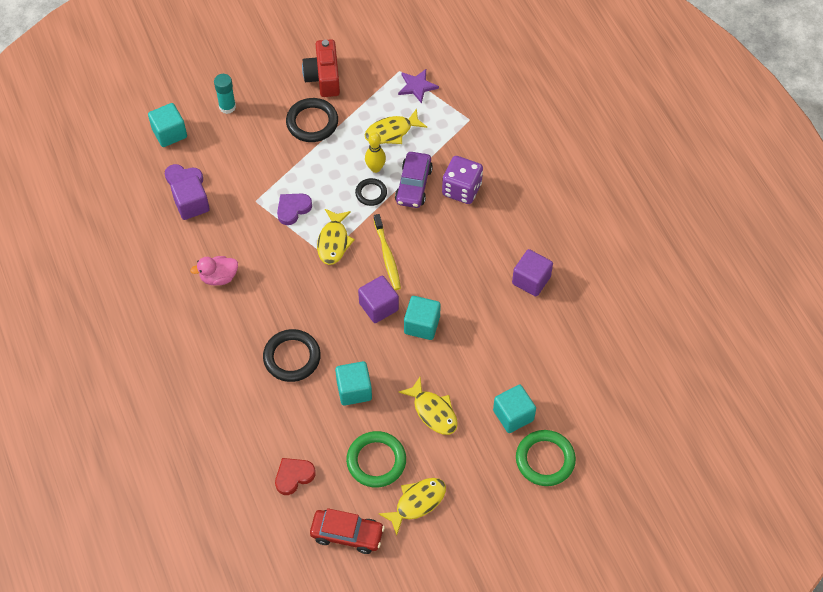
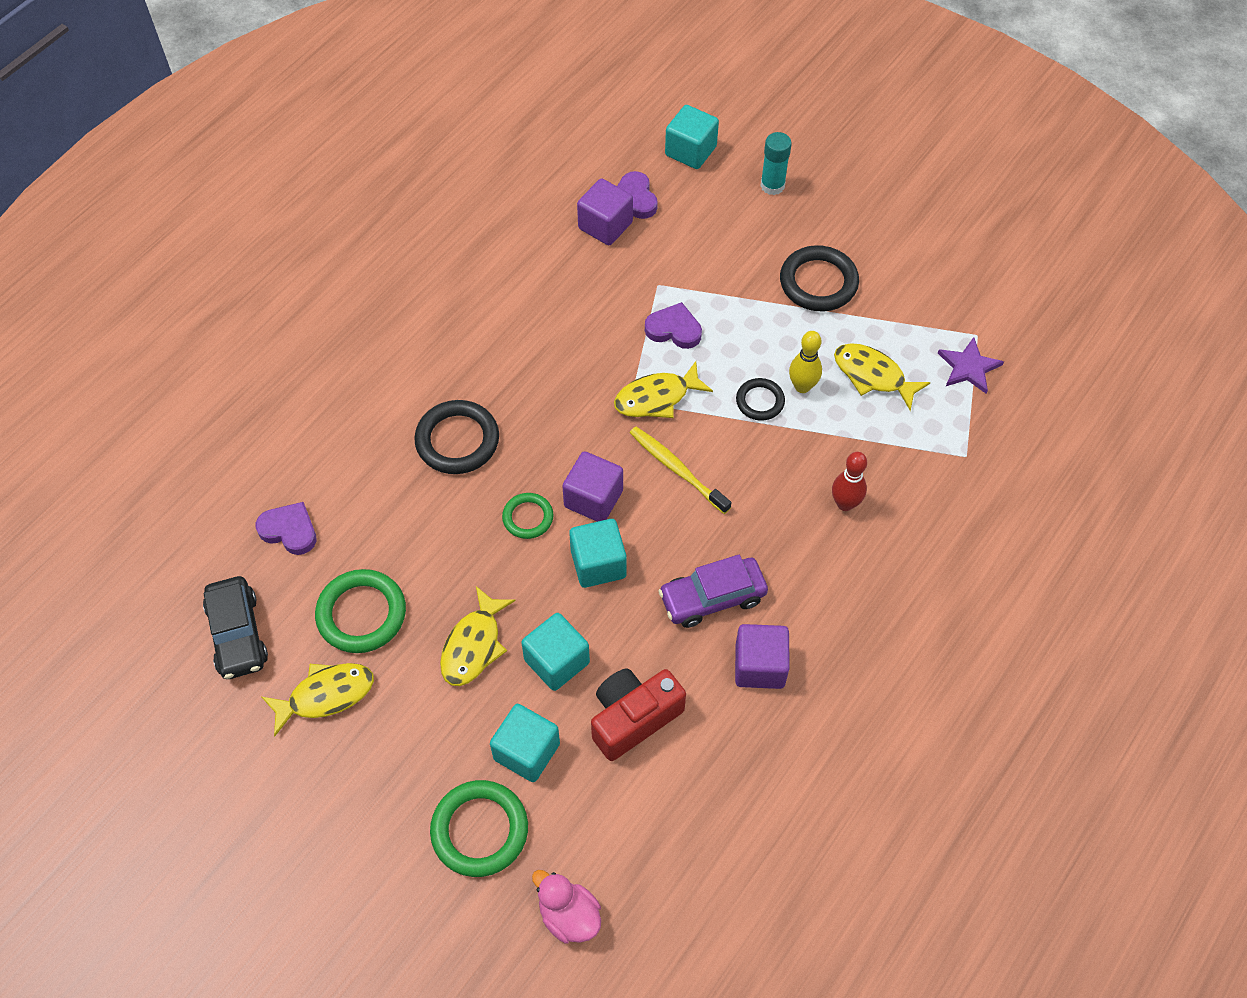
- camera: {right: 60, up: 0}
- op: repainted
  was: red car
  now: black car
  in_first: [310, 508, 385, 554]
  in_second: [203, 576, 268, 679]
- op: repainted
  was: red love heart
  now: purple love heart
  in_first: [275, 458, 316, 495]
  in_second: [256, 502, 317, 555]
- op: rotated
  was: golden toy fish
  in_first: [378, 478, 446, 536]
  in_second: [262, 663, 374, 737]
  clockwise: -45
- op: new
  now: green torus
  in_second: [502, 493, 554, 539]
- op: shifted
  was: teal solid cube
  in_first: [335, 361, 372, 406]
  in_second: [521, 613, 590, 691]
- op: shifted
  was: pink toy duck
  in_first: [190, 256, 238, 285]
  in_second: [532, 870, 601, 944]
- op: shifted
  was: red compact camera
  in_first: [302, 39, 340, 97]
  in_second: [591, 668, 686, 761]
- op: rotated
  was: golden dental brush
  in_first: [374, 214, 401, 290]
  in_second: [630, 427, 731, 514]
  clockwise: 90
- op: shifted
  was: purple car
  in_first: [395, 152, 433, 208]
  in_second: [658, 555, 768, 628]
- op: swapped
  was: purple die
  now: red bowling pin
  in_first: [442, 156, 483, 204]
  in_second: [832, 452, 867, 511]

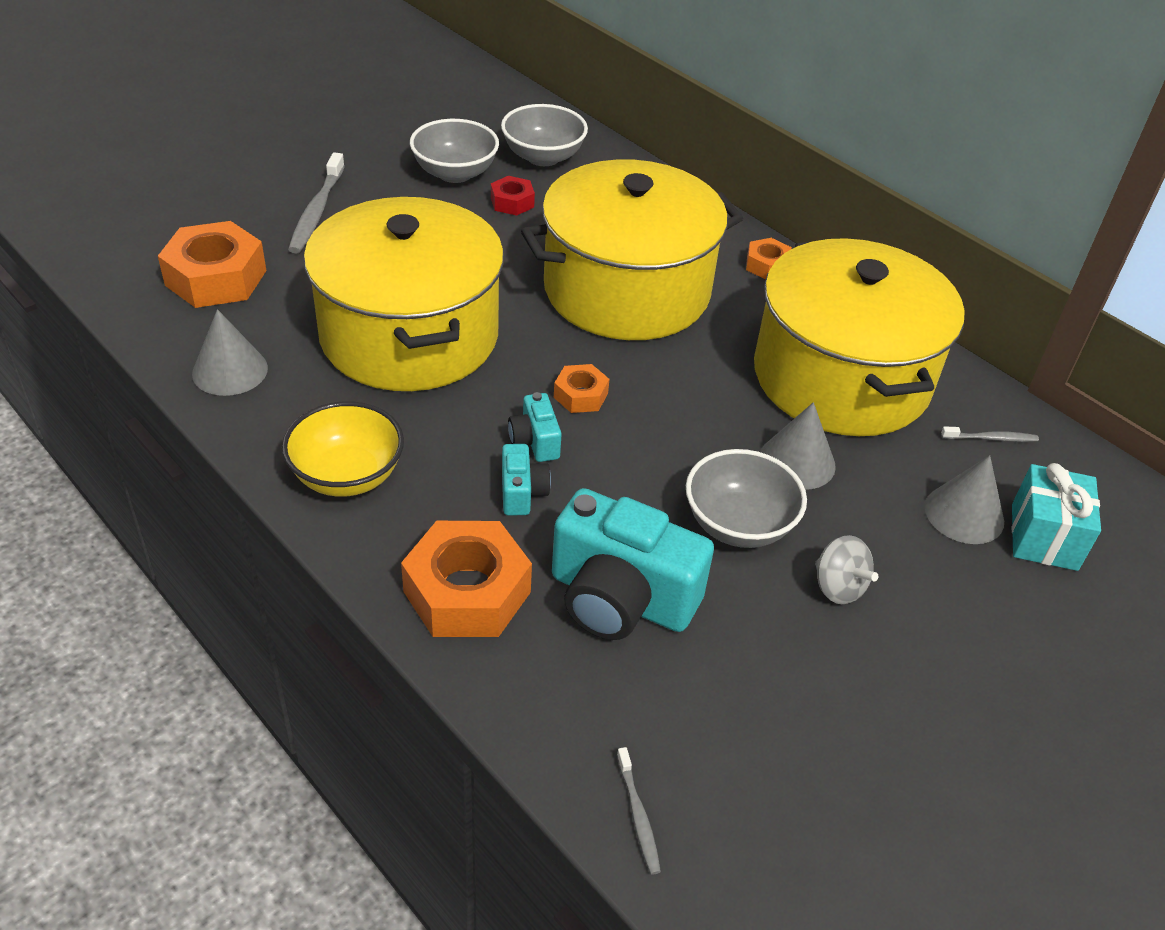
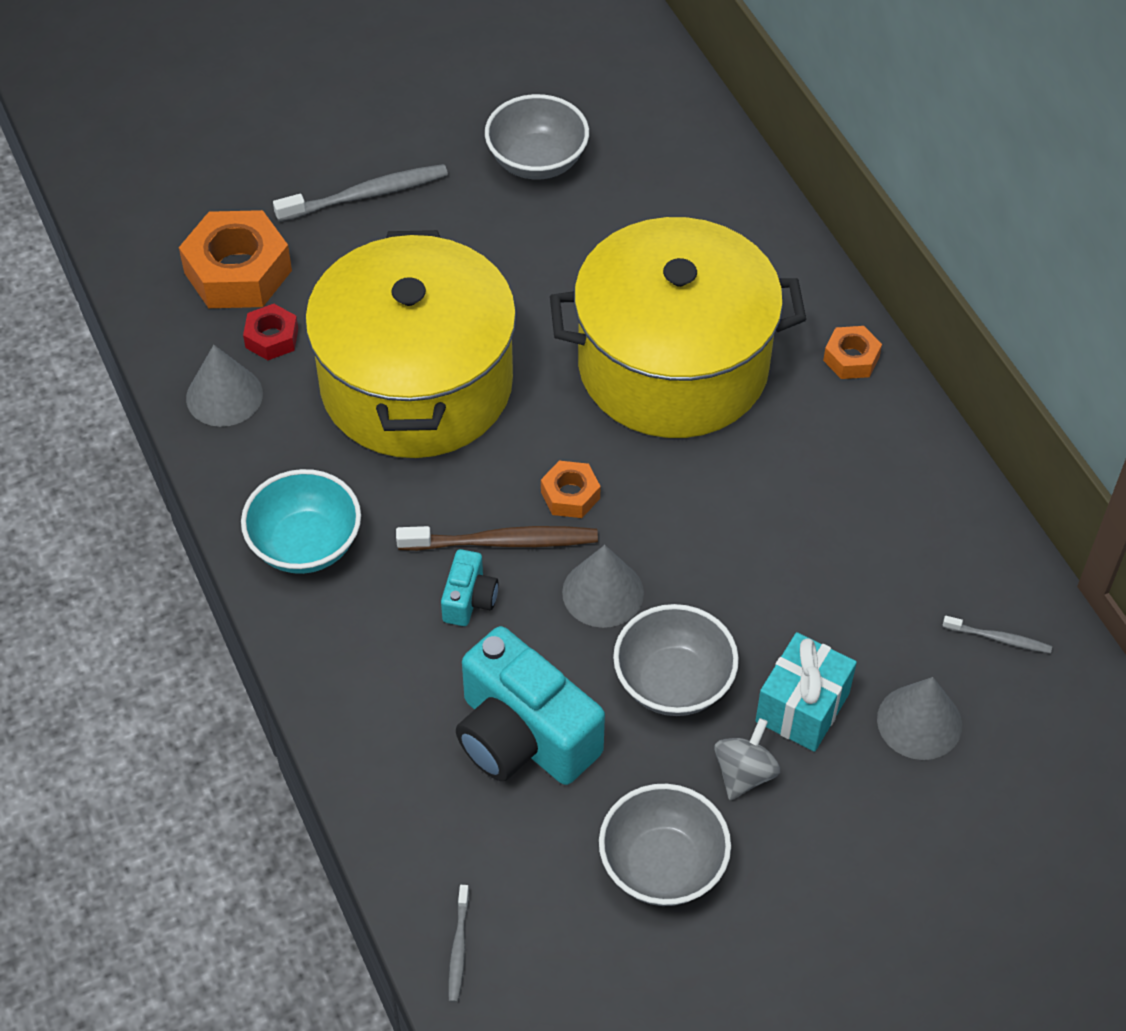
- camera: {right: 20, up: 10}
- op: repainted
  was: golden deep dish
  now: teal deep dish
  in_first: [282, 401, 404, 497]
  in_second: [241, 469, 361, 574]
- op: shifted
  was: red nut
  in_first: [491, 176, 535, 216]
  in_second: [243, 304, 298, 360]
- op: rotated
  was: gray dental brush
  in_first: [288, 152, 345, 253]
  in_second: [273, 164, 448, 222]
  clockwise: -135
- op: swapped
  was: teal compact camera
  now: dark brown dental brush
  in_first: [508, 392, 562, 462]
  in_second: [396, 526, 598, 551]
- op: shifted
  was: gray solid cone
  in_first: [760, 402, 836, 490]
  in_second: [562, 545, 644, 628]
- op: shifted
  was: gray deep dish
  in_first: [501, 104, 588, 166]
  in_second: [599, 784, 731, 906]
- op: rotated
  was: gray whirligig
  in_first: [815, 535, 878, 604]
  in_second: [714, 718, 780, 800]
  clockwise: -135
- op: shifted
  was: teal wrapped gift
  in_first: [1012, 463, 1101, 571]
  in_second: [755, 632, 857, 752]
- op: gone
  was: orange nut
  in_first: [401, 521, 532, 637]
- op: gone
  was: golden cooking pot
  in_first: [754, 238, 965, 436]

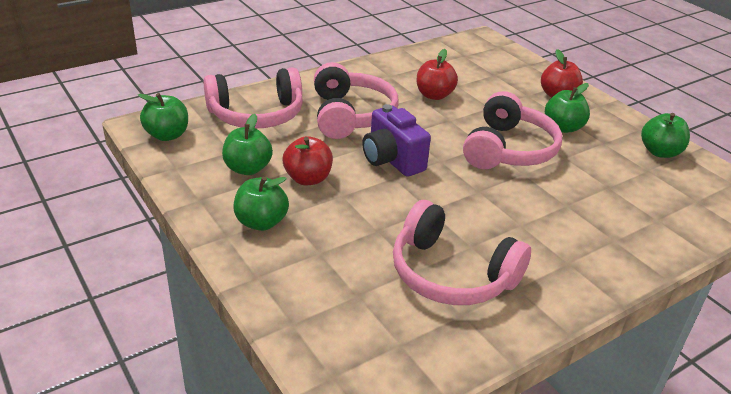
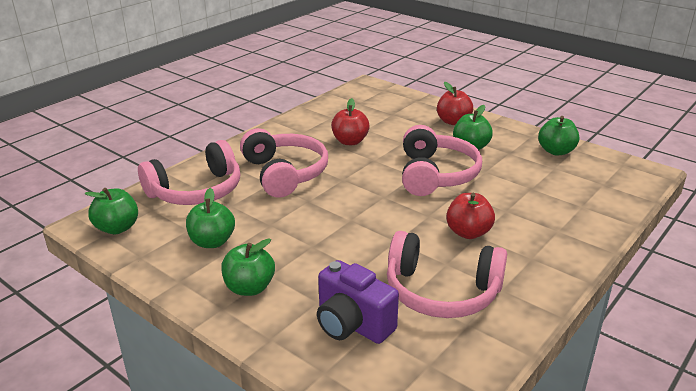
- camera: {right: -15, up: -5}
- op: shifted
  was: purple compact camera
  in_first: [362, 104, 431, 177]
  in_second: [317, 260, 399, 344]
- op: shifted
  was: red apple fruit
  in_first: [283, 136, 333, 185]
  in_second: [446, 193, 495, 239]

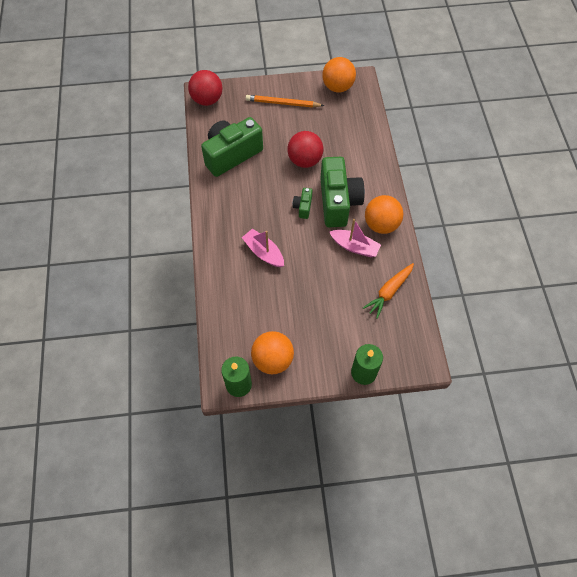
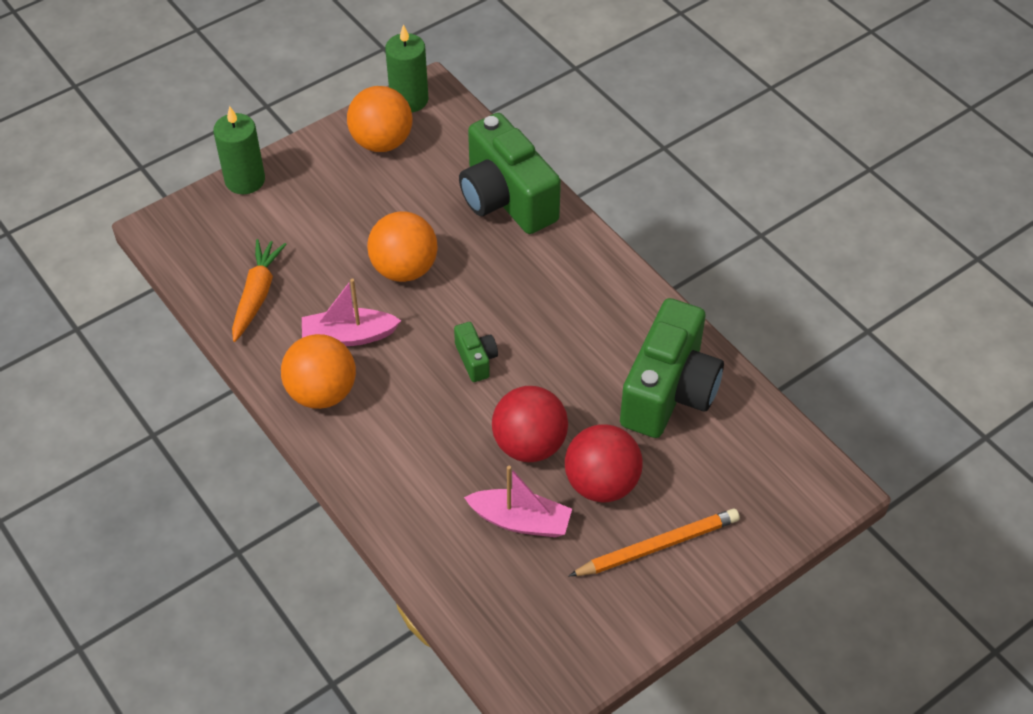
- camera: {right: 150, up: -10}
- op: shifted
  was: orange play ball
  in_first: [322, 57, 356, 93]
  in_second: [367, 211, 438, 282]
- op: shifted
  was: green compact camera
  in_first: [320, 157, 365, 227]
  in_second: [459, 113, 561, 234]
- op: shifted
  was: pink boat
  in_first: [242, 229, 284, 267]
  in_second: [464, 466, 572, 537]
- op: shifted
  was: red play ball
  in_first: [188, 70, 223, 106]
  in_second: [565, 424, 643, 502]

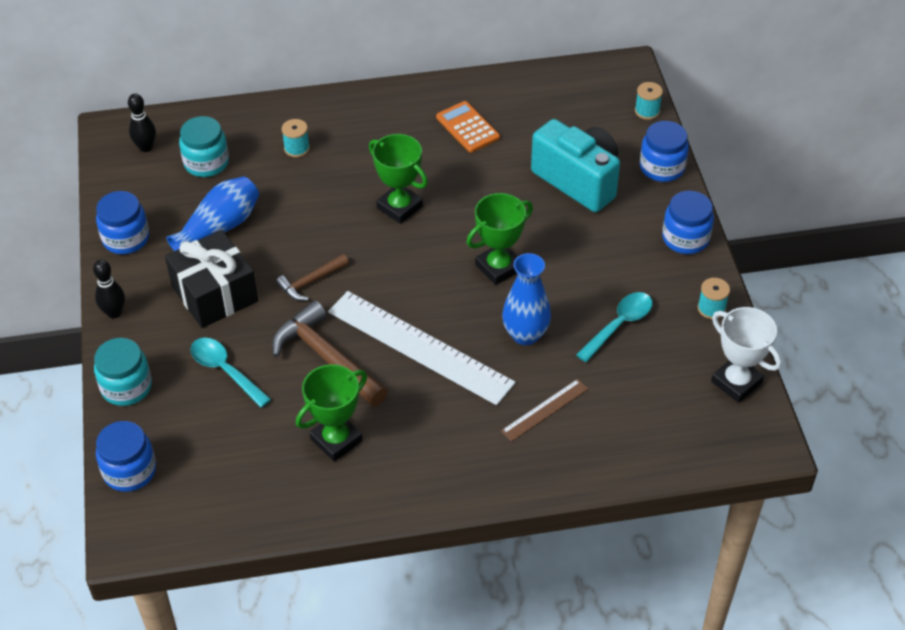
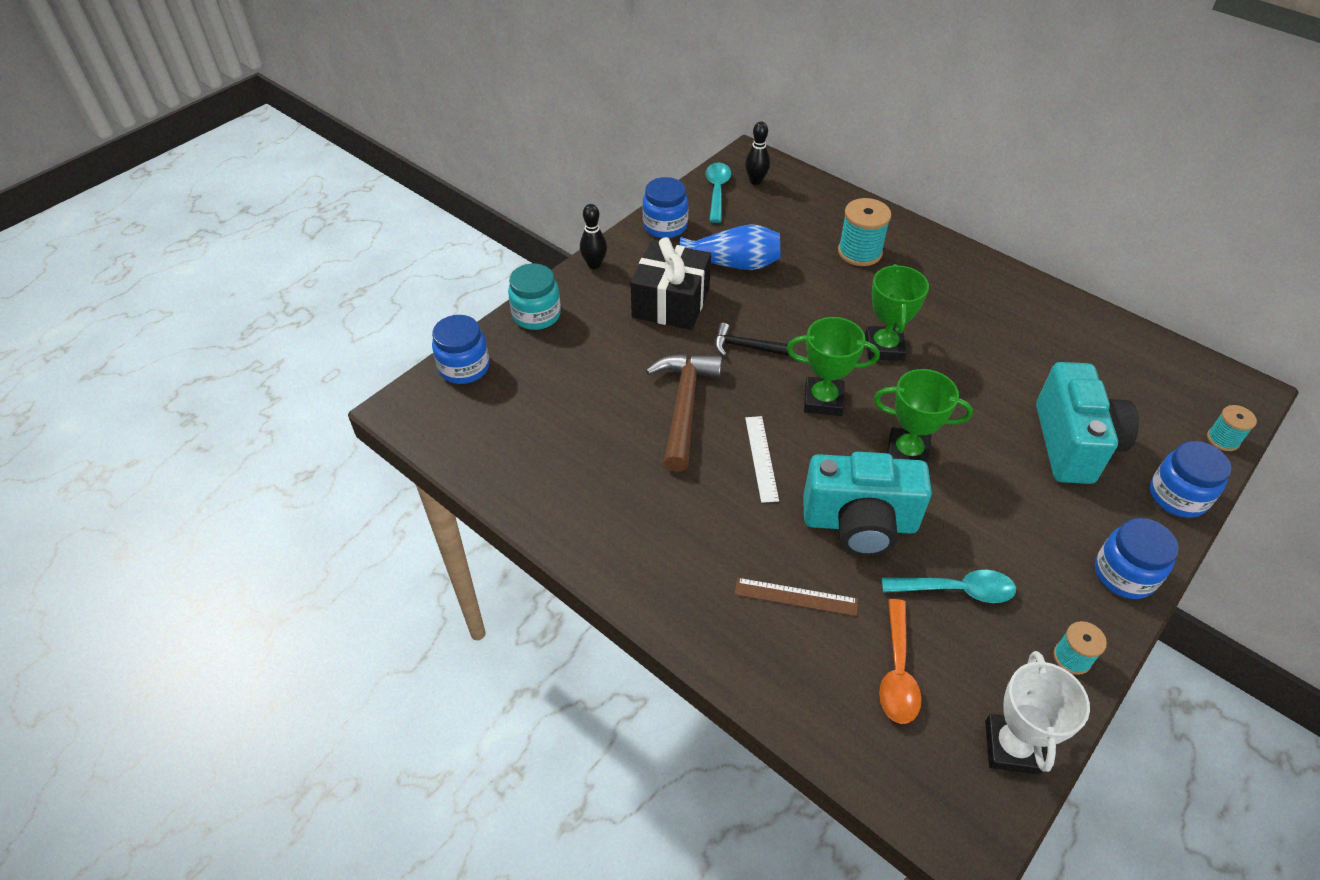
- camera: {right: 50, up: 0}
- op: shifted
  was: teal tablespoon
  in_first: [190, 338, 271, 408]
  in_second: [705, 163, 731, 223]
- op: repainted
  was: dark brown hammer
  now: black hammer
  in_first: [276, 254, 349, 301]
  in_second: [715, 323, 789, 356]
- op: scaled
  was: white ruler
  in_first: [328, 291, 516, 405]
  in_second: [745, 416, 779, 503]
  ratio: 0.48
- op: shifted
  was: green prize cup
  in_first: [296, 364, 367, 461]
  in_second: [787, 317, 880, 416]
- op: swapped
  was: royal blue tall vase
  now: teal compact camera
  in_first: [502, 253, 551, 345]
  in_second: [803, 452, 932, 556]
- op: scaled
  was: teal reel of thread
  in_first: [282, 119, 310, 157]
  in_second: [838, 198, 892, 266]
  ratio: 1.7
- op: new
  now: orange tablespoon
  in_second: [879, 599, 922, 724]
- op: gone
  was: teal preserve jar
  in_first: [179, 116, 229, 177]
- op: gone
  was: orange pocket calculator
  in_first: [436, 101, 500, 152]

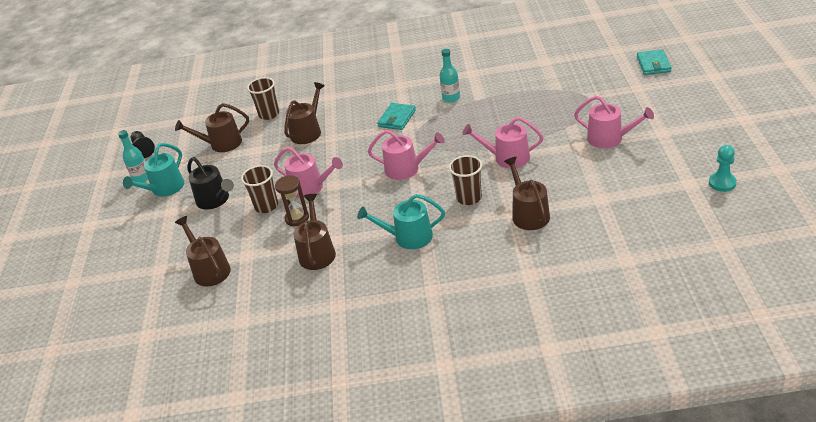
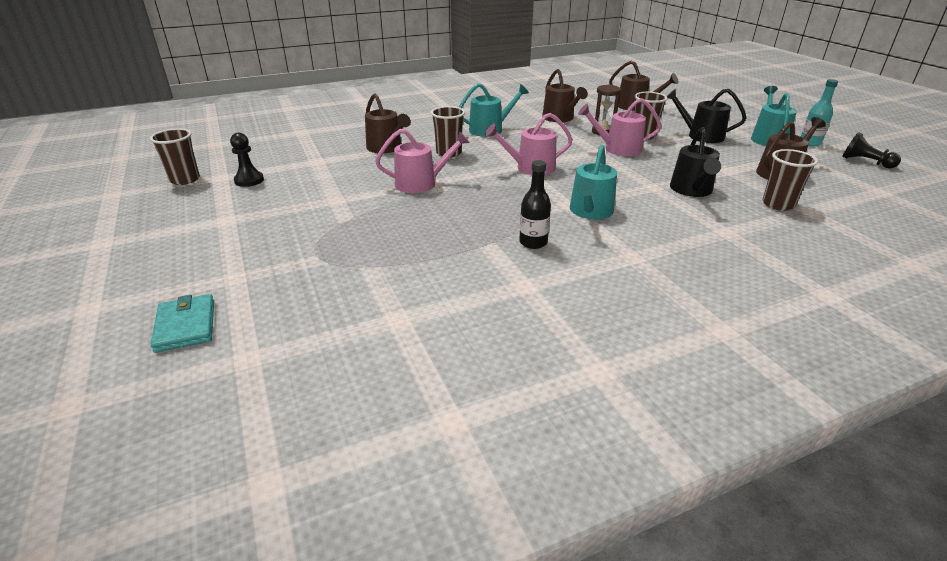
- camera: {right: 155, up: -5}
- op: swapped
  was: teal pawn
  now: dark brown tumbler
  in_first: [709, 145, 737, 192]
  in_second: [150, 128, 200, 185]
- op: new
  now: black pawn
  in_second: [230, 133, 264, 187]
- op: repainted
  was: teal drink bottle
  now: black drink bottle
  in_first: [440, 49, 460, 102]
  in_second: [519, 160, 551, 249]
- op: swapped
  was: teal card wallet
  now: teal watering pot
  in_first: [377, 103, 416, 130]
  in_second: [570, 145, 617, 219]
- op: repainted
  was: dark brown watering pot
  now: black watering pot
  in_first: [284, 82, 325, 144]
  in_second: [670, 127, 721, 197]
- op: gone
  was: pink watering pot
  in_first: [574, 96, 654, 148]

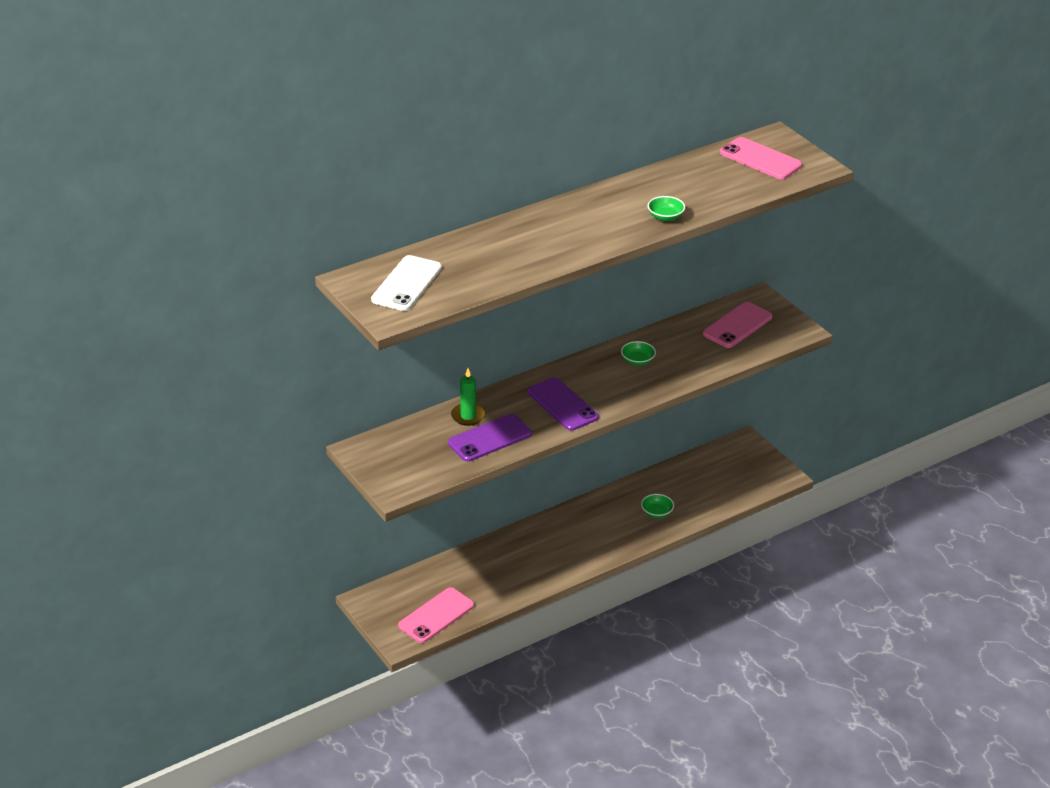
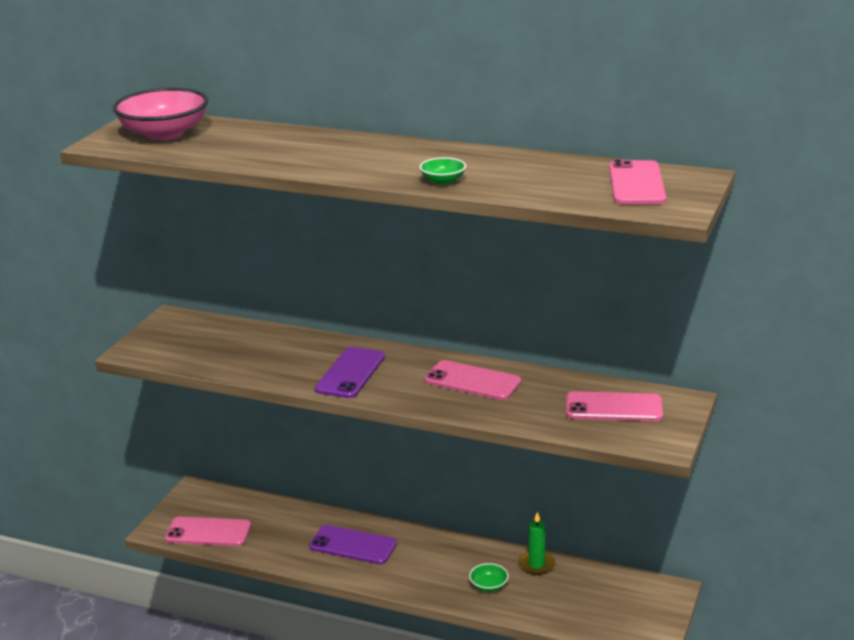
- camera: {right: 55, up: -10}
- op: swapped
  was: white mobile phone
  now: pink deep dish
  in_first: [371, 255, 442, 311]
  in_second: [113, 88, 208, 140]
- op: shifted
  was: purple mobile phone
  in_first: [448, 414, 532, 462]
  in_second: [309, 525, 397, 564]
- op: swapped
  was: green deep dish
  now: pink mobile phone
  in_first: [621, 341, 656, 365]
  in_second: [424, 360, 522, 400]
- op: shifted
  was: green wax candle
  in_first: [451, 368, 486, 426]
  in_second: [518, 512, 555, 575]

